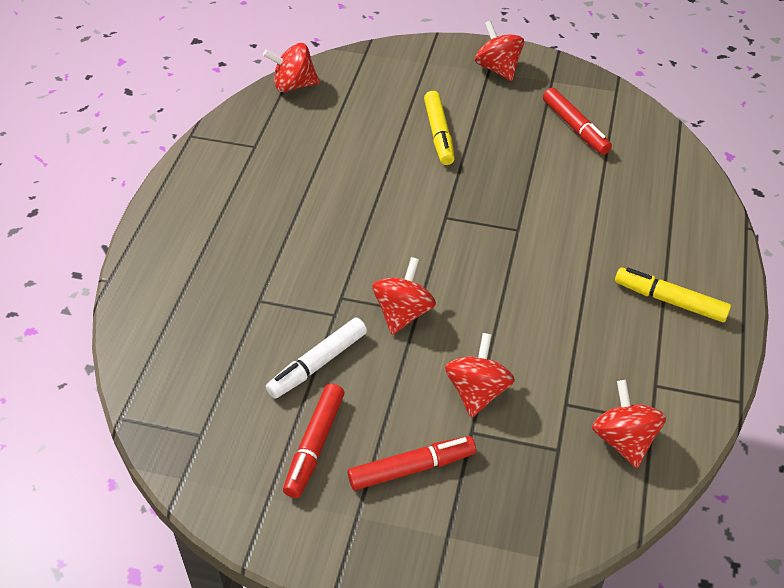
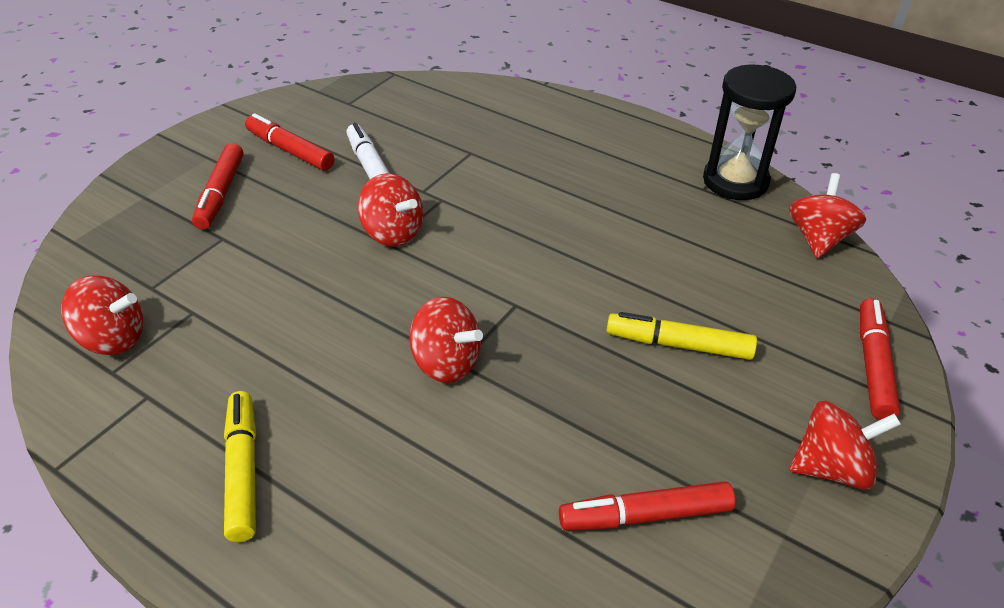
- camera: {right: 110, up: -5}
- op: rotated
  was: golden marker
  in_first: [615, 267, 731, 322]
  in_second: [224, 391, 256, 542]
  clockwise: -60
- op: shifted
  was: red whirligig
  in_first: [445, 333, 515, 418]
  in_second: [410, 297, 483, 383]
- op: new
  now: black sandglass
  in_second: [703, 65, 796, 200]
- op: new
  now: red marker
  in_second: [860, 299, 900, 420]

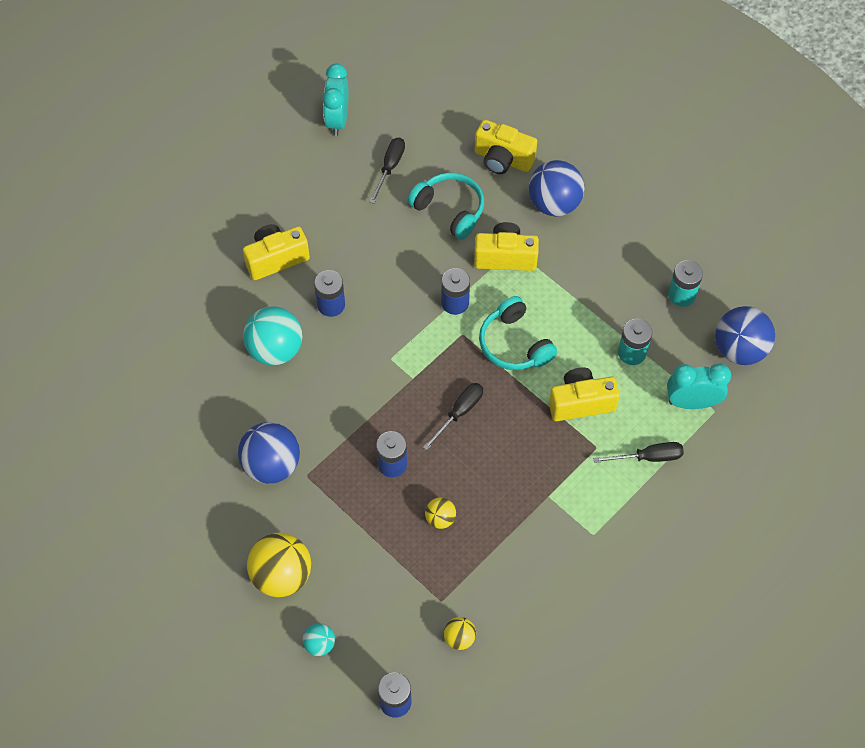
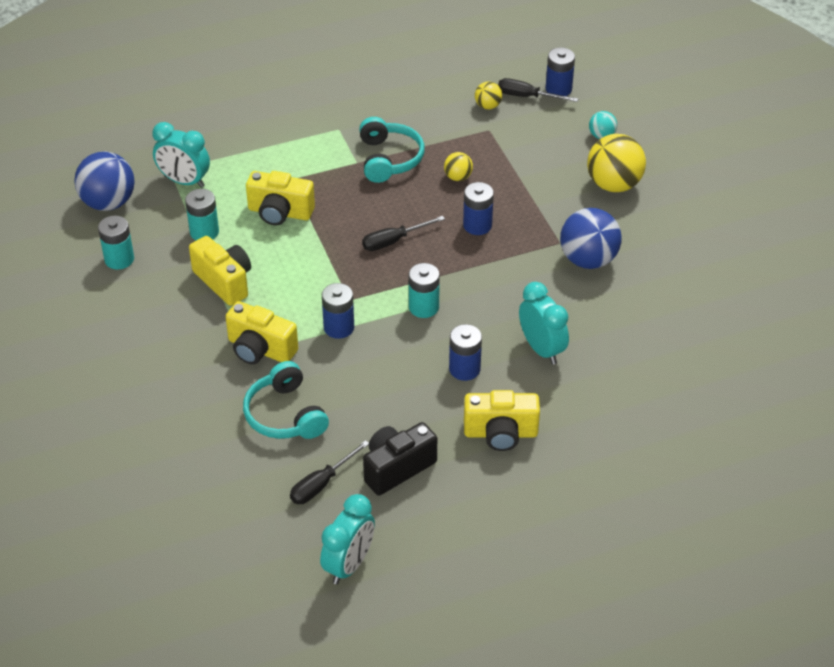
- camera: {right: -155, up: -15}
- op: shifted
  was: golden compact camera
  in_first: [475, 119, 537, 174]
  in_second: [189, 236, 251, 306]
- op: shifted
  was: teal headset
  in_first: [479, 296, 557, 370]
  in_second: [359, 117, 425, 183]
- op: new
  now: black compact camera
  in_second: [363, 422, 437, 496]
- op: new
  now: teal AA battery
  in_second: [409, 263, 440, 318]
- op: shifted
  was: black hand screwdriver
  in_first: [593, 442, 684, 463]
  in_second: [498, 78, 578, 102]
- op: swapped
  was: teal play ball
  now: teal bedside clock
  in_first: [243, 306, 302, 365]
  in_second: [519, 282, 569, 365]
- op: gone
  was: royal blue play ball
  in_first: [529, 160, 584, 216]

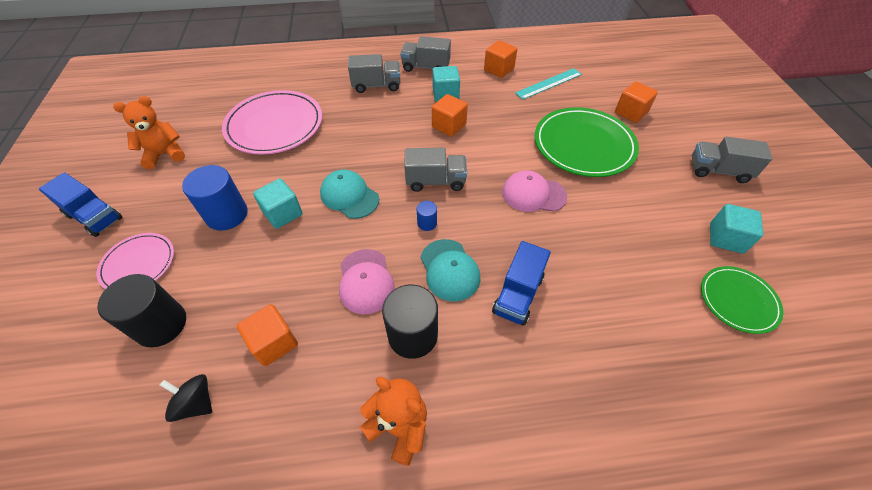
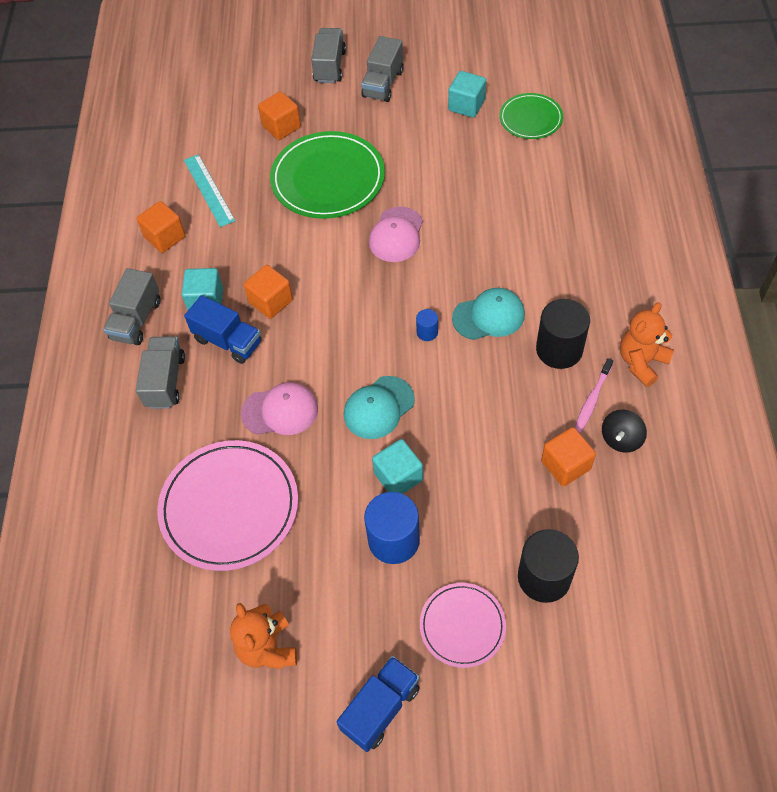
- camera: {right: -80, up: 5}
- op: shifted
  was: royal blue toy truck
  in_first: [492, 241, 551, 326]
  in_second: [184, 295, 262, 364]
- op: shifted
  was: pink baseball cap
  in_first: [339, 249, 395, 315]
  in_second: [241, 382, 318, 435]
- op: shifted
  was: gray toy truck
  in_first: [404, 148, 467, 192]
  in_second: [311, 28, 346, 83]
- op: new
  now: pink dental brush
  in_second: [575, 358, 613, 433]
- op: shifted
  was: black whirligig
  in_first: [160, 374, 212, 422]
  in_second: [602, 410, 647, 453]

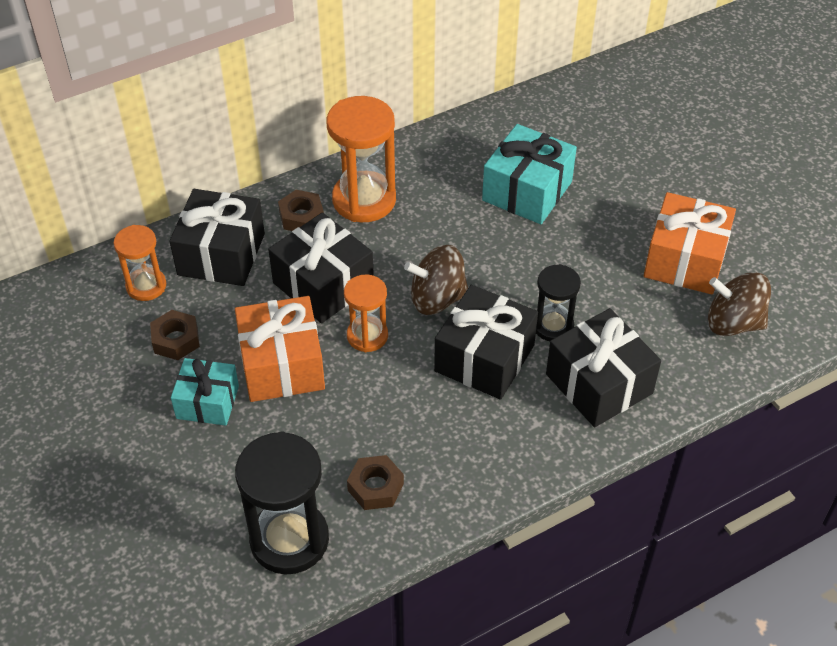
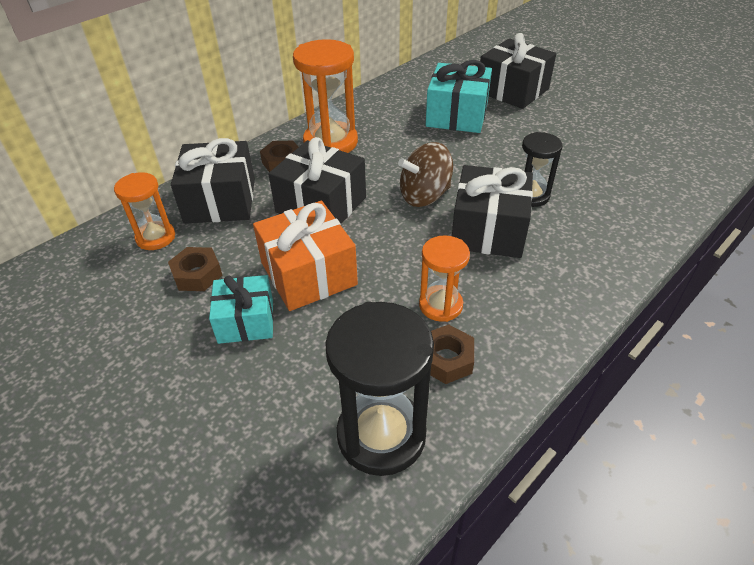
- camera: {right: -15, up: -5}
- op: shifted
  was: orange sandglass
  in_first: [344, 275, 388, 352]
  in_second: [419, 235, 470, 322]
- op: shifted
  was: black wrapped gift
  in_first: [546, 308, 661, 427]
  in_second: [480, 33, 556, 109]
- op: gone
  was: orange wrapped gift
  in_first: [644, 192, 736, 294]
- op: gone
  was: dark brown whirligig
  in_first: [708, 272, 771, 336]

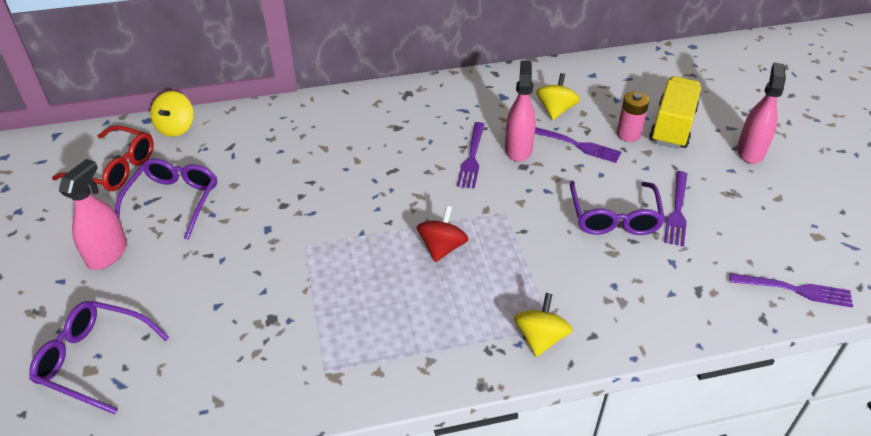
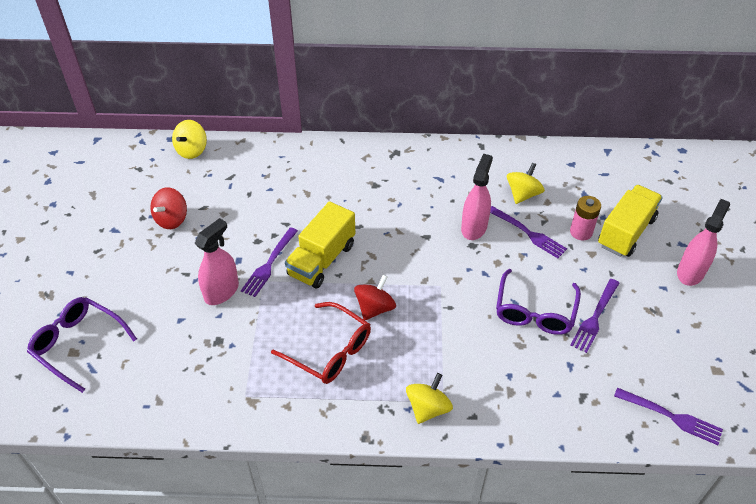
- camera: {right: 15, up: 5}
- op: swapped
  was: purple eyeglasses
  now: red whirligig
  in_first: [115, 158, 217, 240]
  in_second: [150, 187, 187, 229]
- op: shifted
  was: pink sprayer
  in_first: [59, 159, 127, 270]
  in_second: [194, 218, 239, 305]
- op: shifted
  was: purple fork
  in_first: [457, 122, 485, 189]
  in_second: [241, 227, 298, 297]
- op: shifted
  was: red eyeglasses
  in_first: [52, 125, 154, 191]
  in_second: [271, 302, 371, 384]
- op: new
  now: golden toy truck
  in_second: [285, 201, 355, 289]

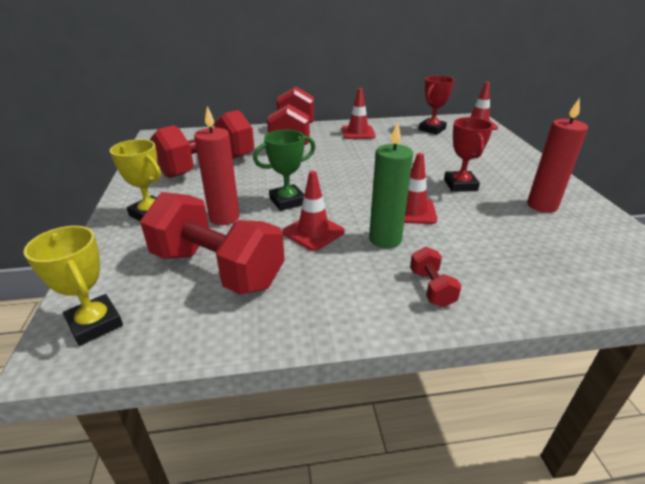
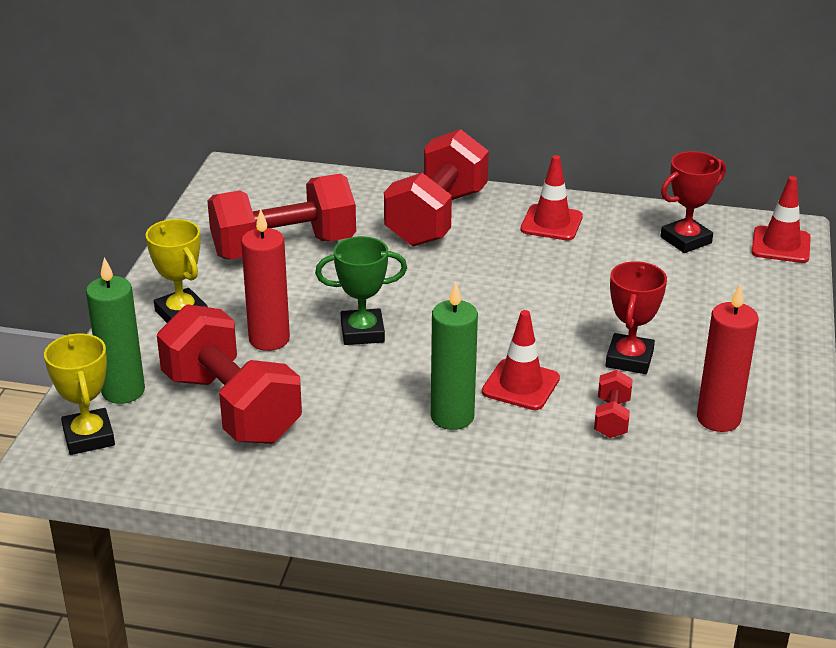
- camera: {right: 20, up: 0}
- op: new
  now: green wax candle
  in_second: [86, 257, 145, 404]
- op: shifted
  was: red dumbbell
  in_first: [410, 247, 462, 307]
  in_second: [594, 370, 633, 438]
- op: gone
  was: red traffic cone
  in_first: [282, 171, 345, 251]

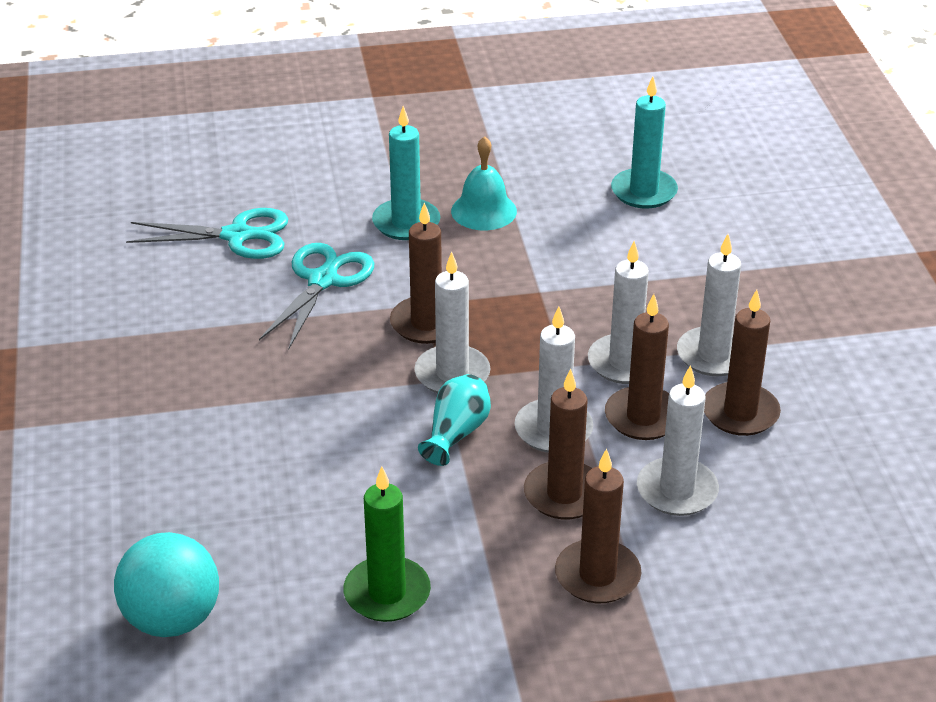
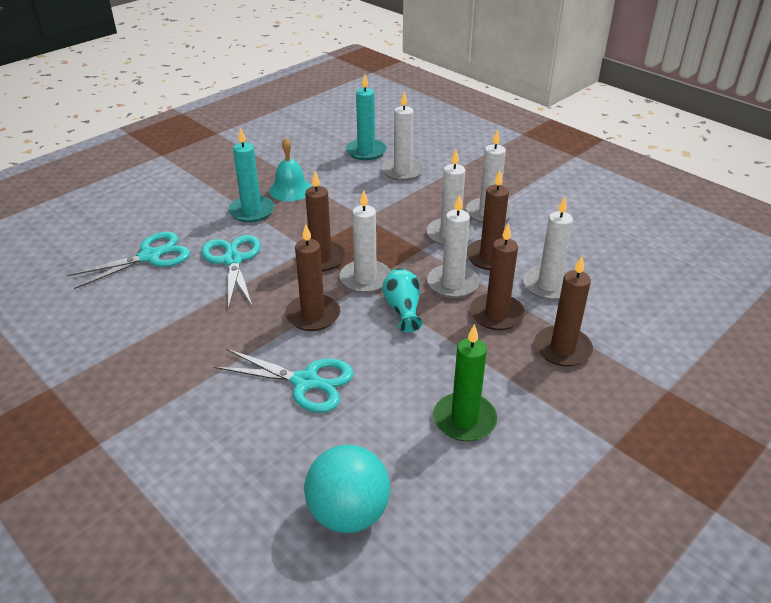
- camera: {right: -35, up: 0}
- op: new
  now: teal scissors
  in_second: [214, 349, 354, 413]
- op: shifted
  was: dark brown wax candle
  in_first: [704, 290, 781, 436]
  in_second: [285, 224, 340, 331]
- op: new
  now: white wax candle
  in_second: [382, 91, 424, 181]

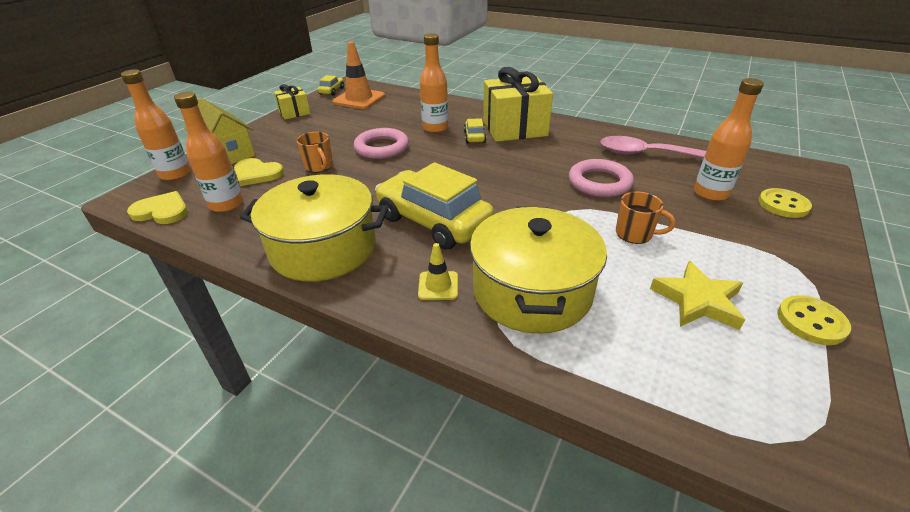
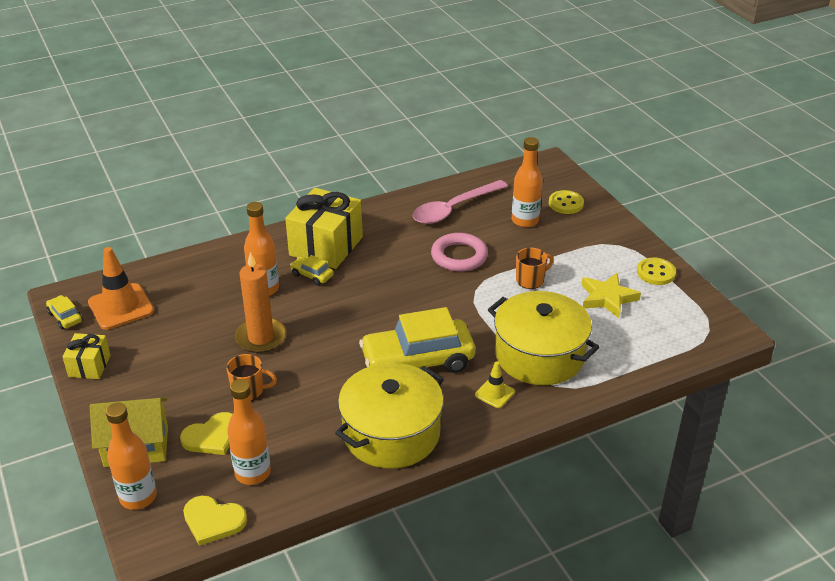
- camera: {right: -55, up: 0}
- op: rotated
  was: golden love heart
  in_first: [127, 191, 188, 224]
  in_second: [183, 496, 247, 546]
  clockwise: -120
- op: swapped
  was: pink torus
  now: orange wax candle
  in_first: [354, 128, 409, 159]
  in_second: [235, 252, 287, 353]

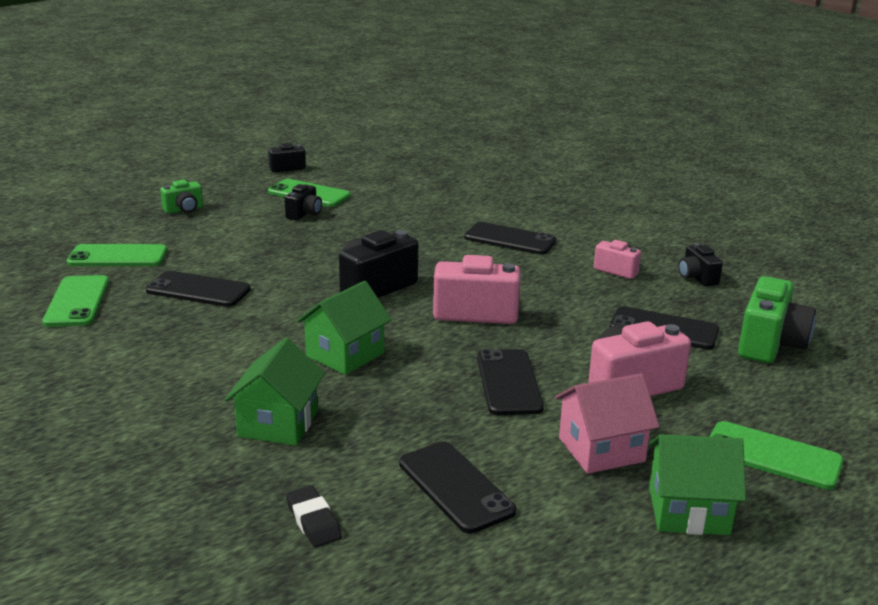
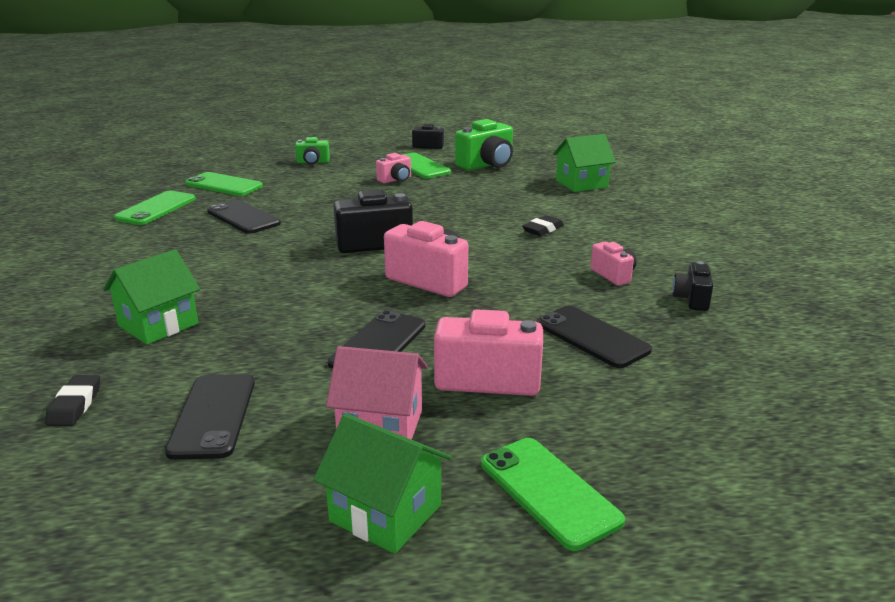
- camera: {right: 30, up: 0}
- op: repainted
  was: black compact camera
  now: pink compact camera
  in_first: [284, 184, 322, 220]
  in_second: [376, 153, 411, 183]
- op: shifted
  was: green compact camera
  in_first: [738, 276, 816, 363]
  in_second: [455, 119, 513, 170]
- op: swapped
  was: black mobile phone
  now: black pencil eraser
  in_first: [464, 222, 557, 255]
  in_second: [522, 215, 564, 236]
- op: shifted
  was: green toy house
  in_first: [296, 281, 392, 375]
  in_second: [553, 134, 616, 192]

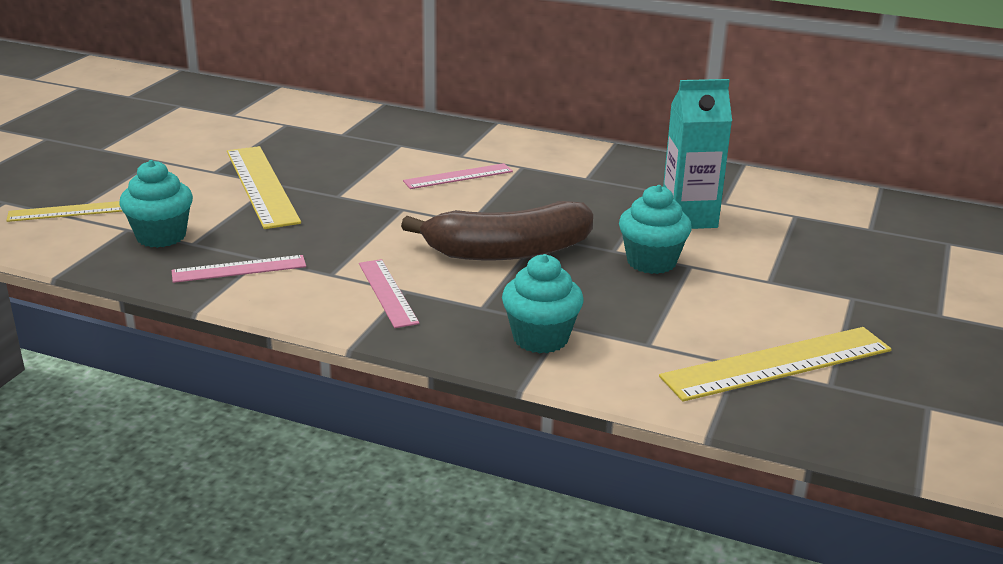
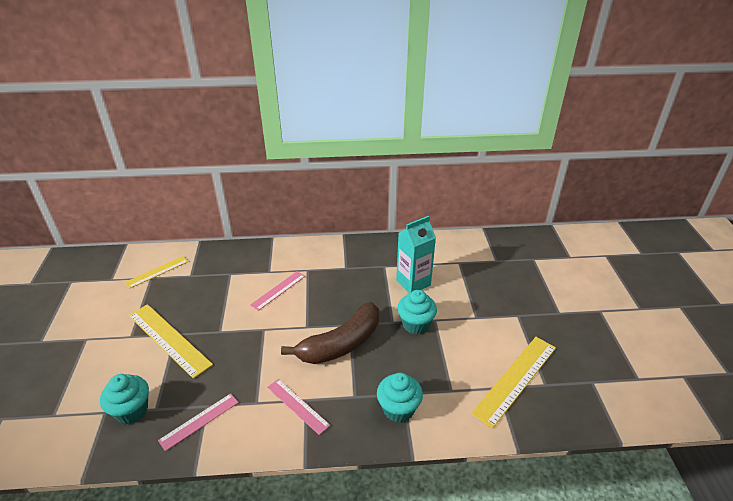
- camera: {right: -25, up: 10}
- op: shifted
  was: golden ruler
  in_first: [6, 201, 123, 222]
  in_second: [125, 256, 188, 289]

